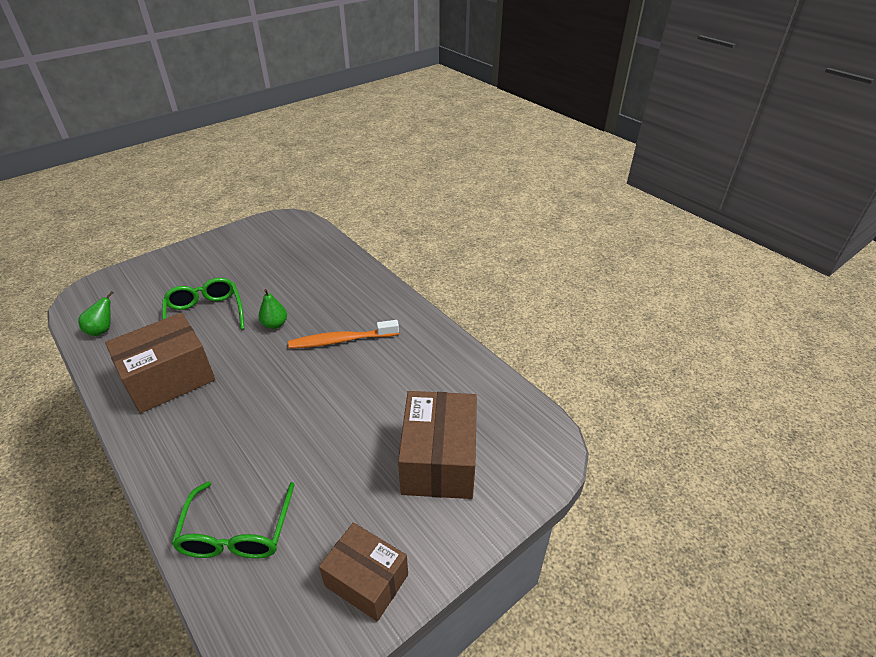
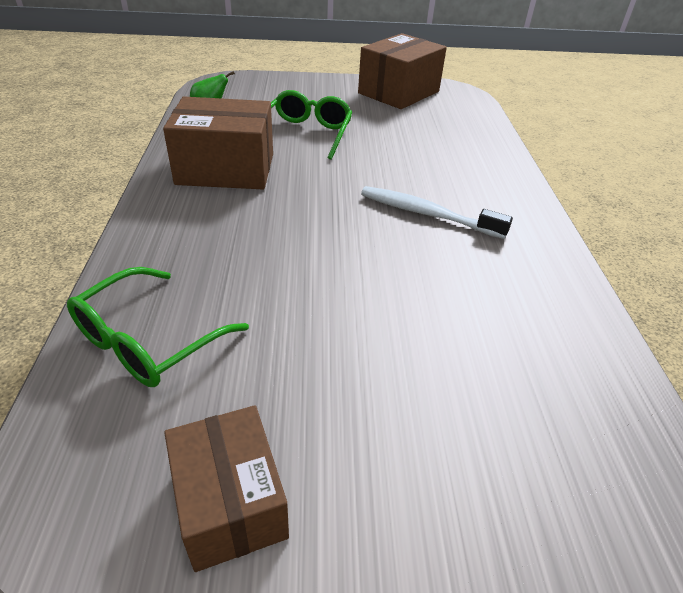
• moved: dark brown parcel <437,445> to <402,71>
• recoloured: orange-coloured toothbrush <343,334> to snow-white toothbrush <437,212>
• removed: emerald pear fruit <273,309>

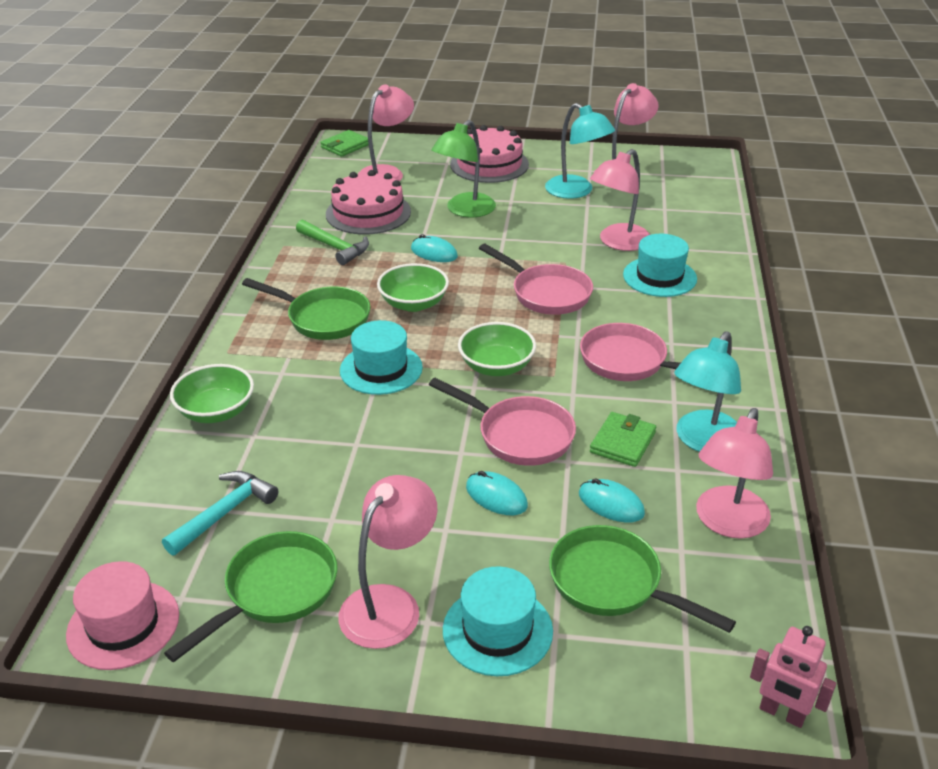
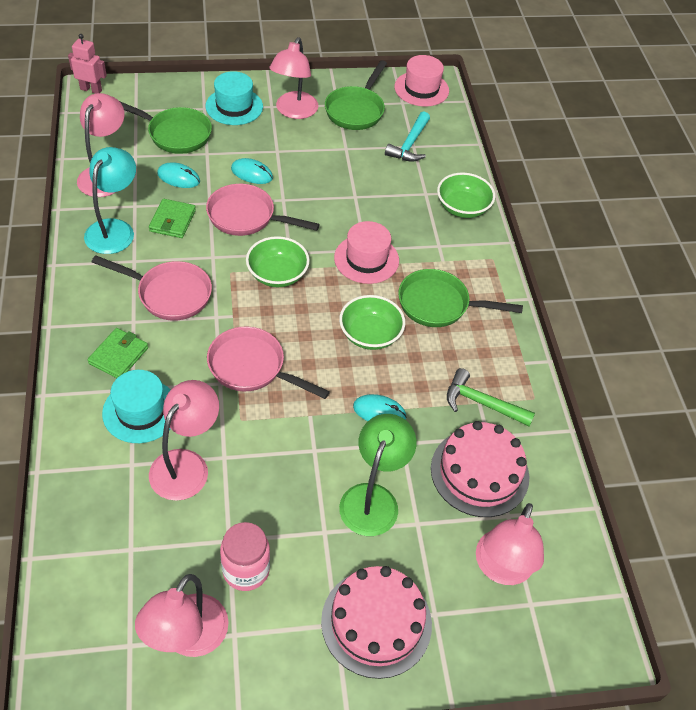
• moved: emerald billfold <344,143> to <118,353>
• replaced: aqua lamp <580,151> to rose-pink preserve jar <245,556>
• recoloured: aqua hat <381,357> to rose-pink hat <366,252>

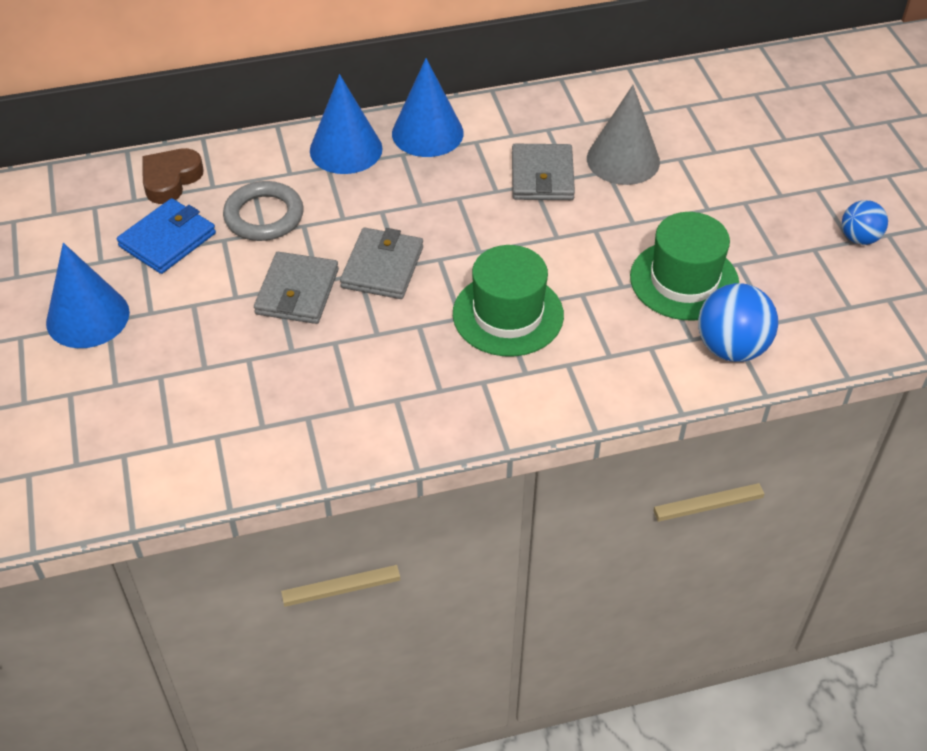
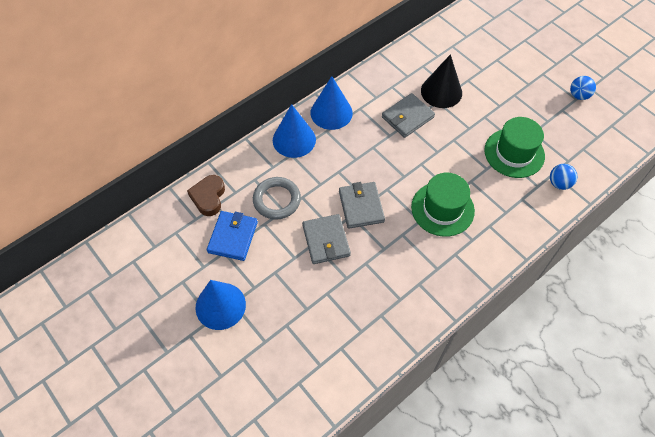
• turned: ash-grey billfold <543,172> = <408,115> 75 degrees clockwise
• recoloured: ash-grey cone <623,135> to jet-black cone <441,81>
• resized: blue sphere <738,322> = <563,177> x0.62

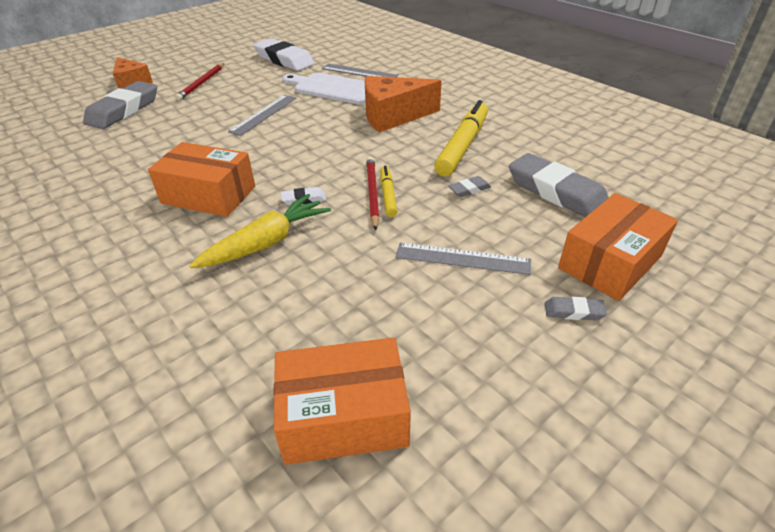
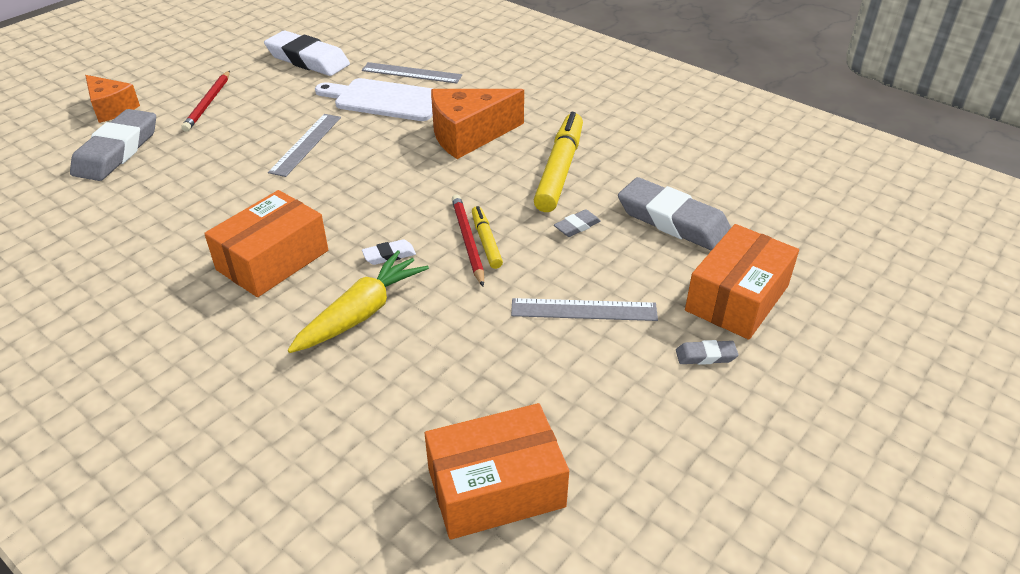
• turned: orange-coloured parcel <201,179> = <266,243> 60 degrees counterclockwise

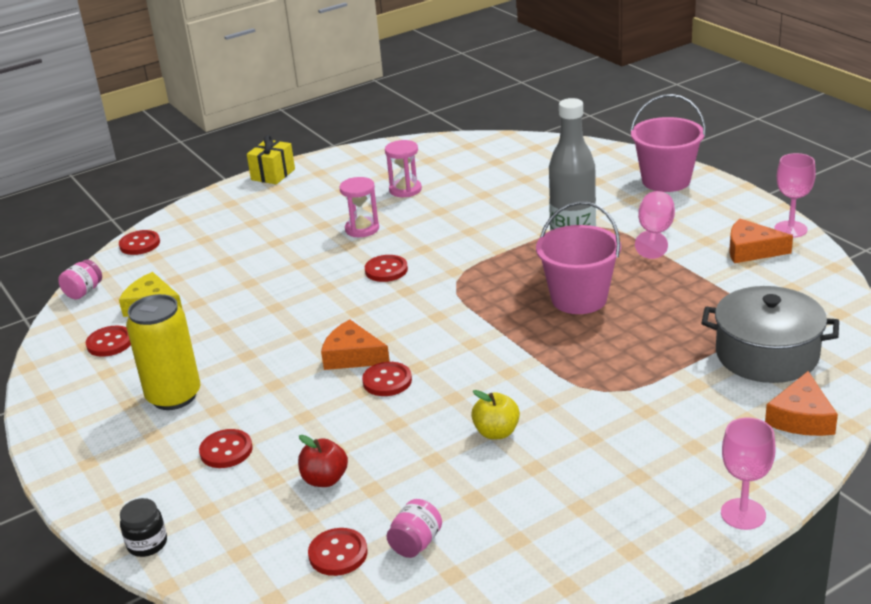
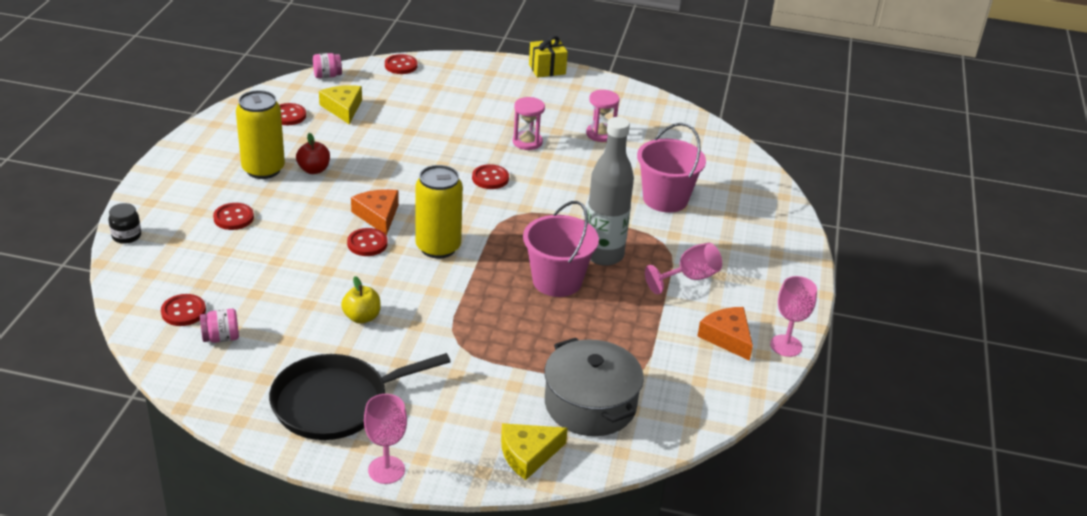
• added: jet-black skillet <360,396>
• moved: red toy apple <323,461> to <313,153>
• added: bright yellow tin <439,212>
• recoloured: orange-coloured cheese <801,403> to bright yellow cheese <534,451>
• moved: rose-pink sand bucket <668,143> to <671,168>

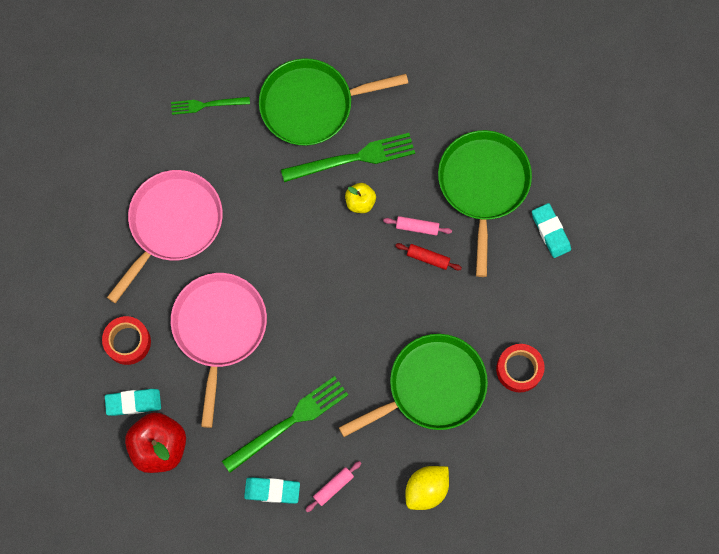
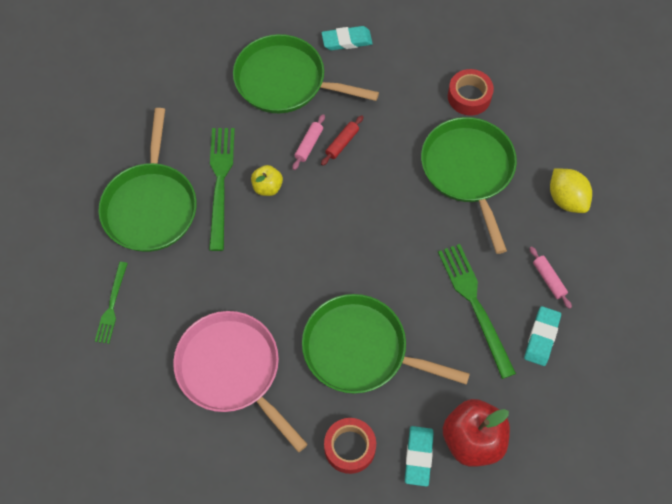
• recoloured: rose-pink skillet <219,350> to emerald skillet <386,344>

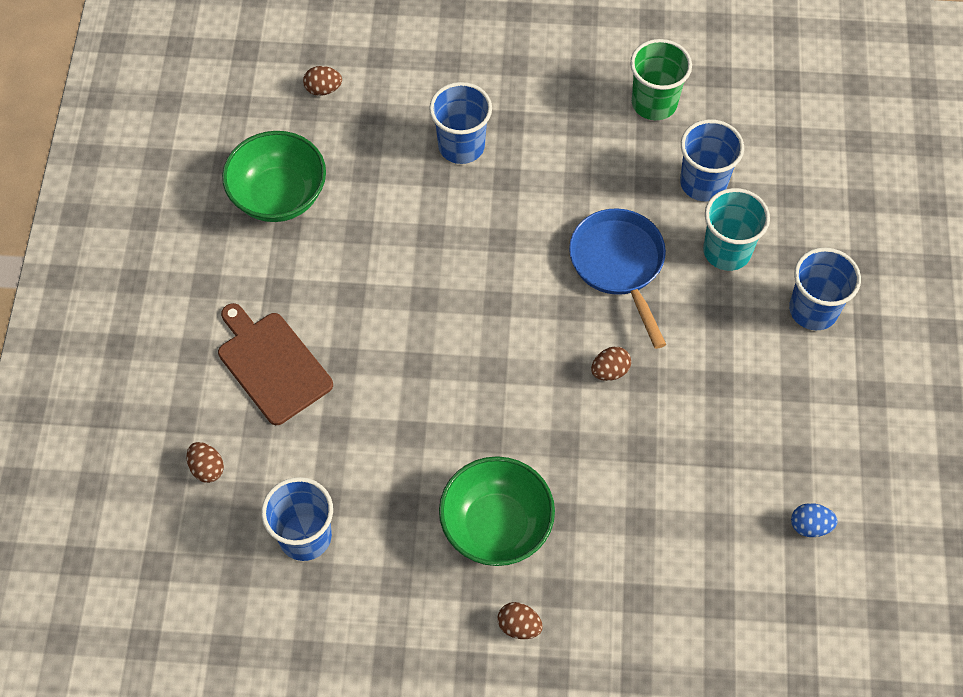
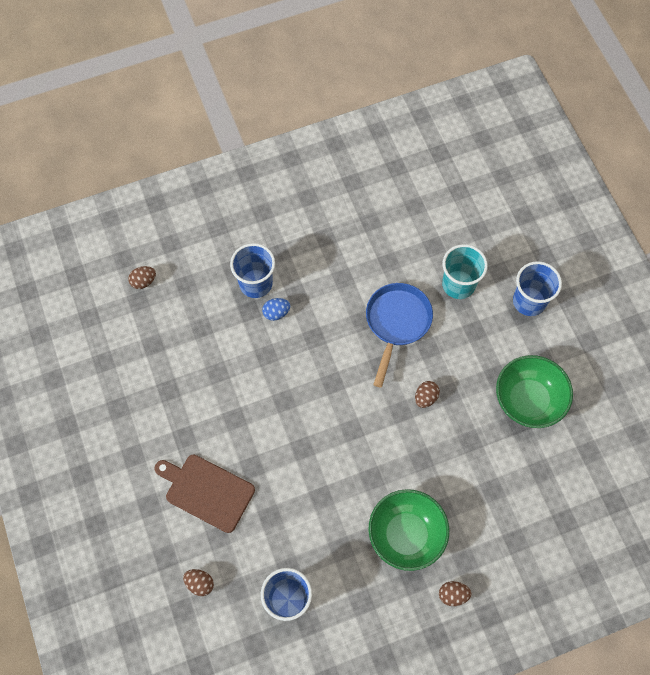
• moved: blue egg <814,520> to <276,309>
• turned: blue skillet <617,278> = <399,335> 60 degrees clockwise
• moved: emerald bowl <274,176> to <534,391>
• removed: emerald beaker <661,79>
• removed: blue beaker <712,160>

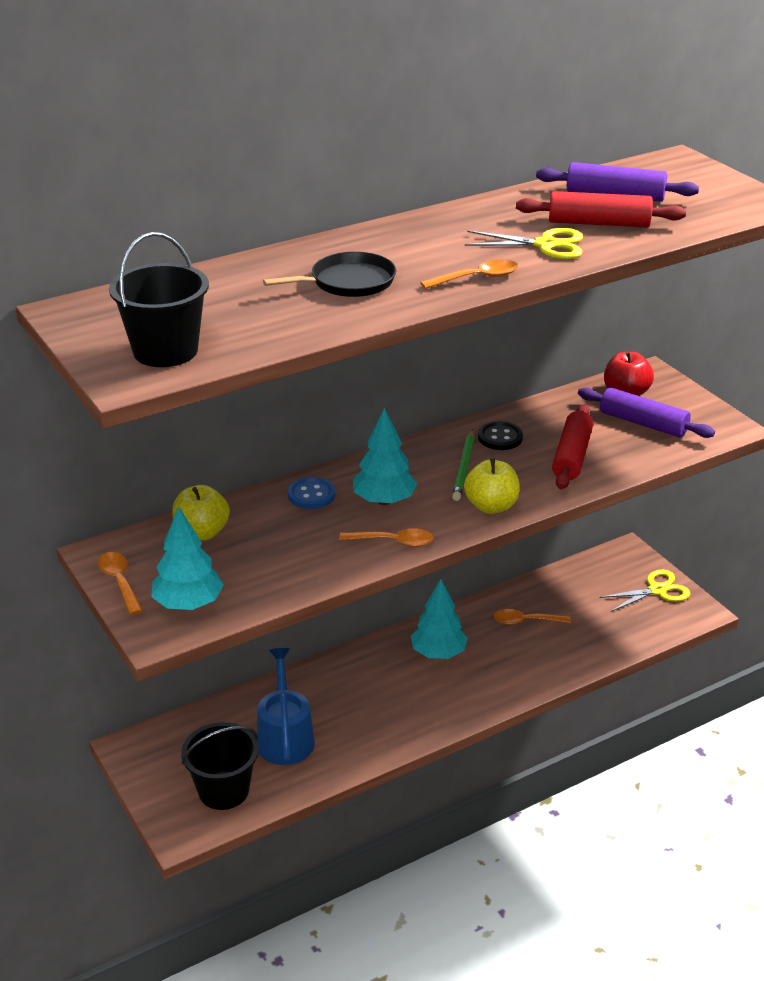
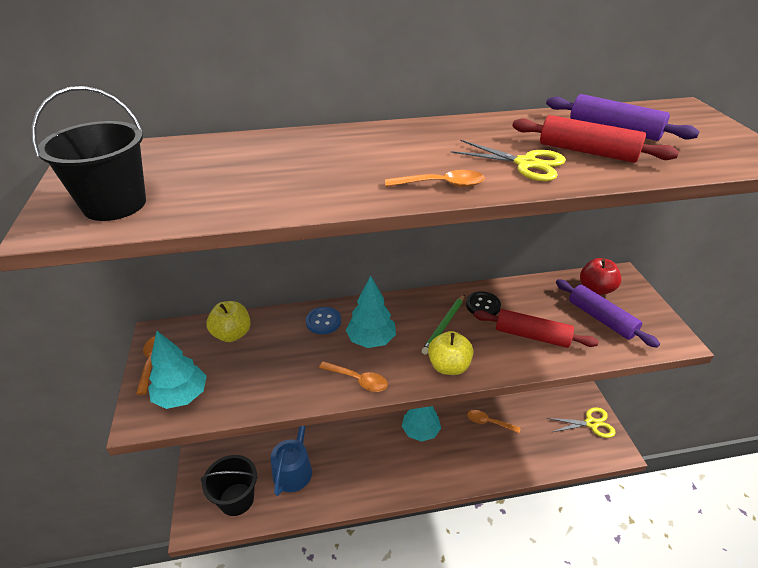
• turned: red rolling pin <572,446> = <536,328> 75 degrees clockwise
• removed: jet-black skillet <329,274>

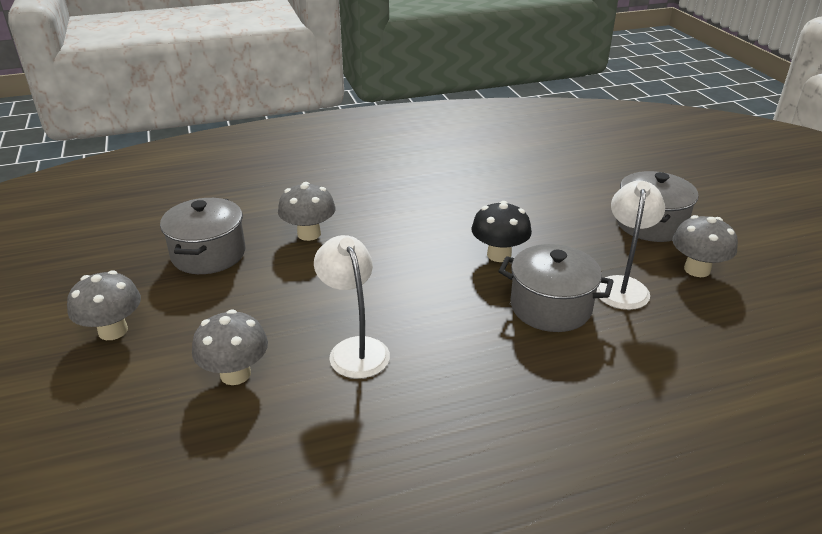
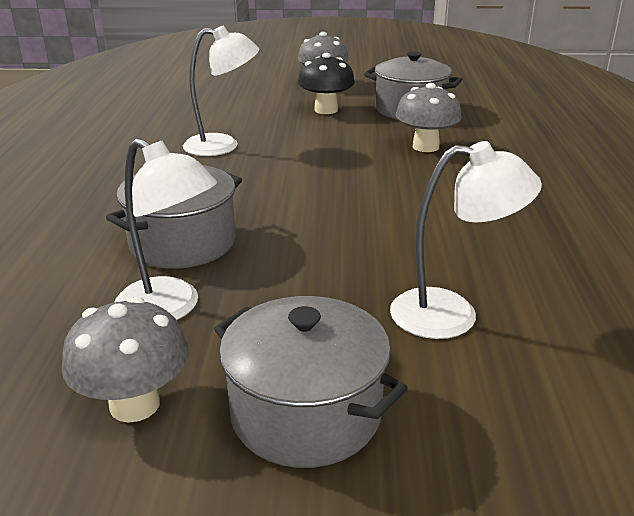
• moved: jet-black mushroom <501,231> to <326,83>
• added: snow-white lamp <466,240>
• removed: ash-grey mushroom <230,347>

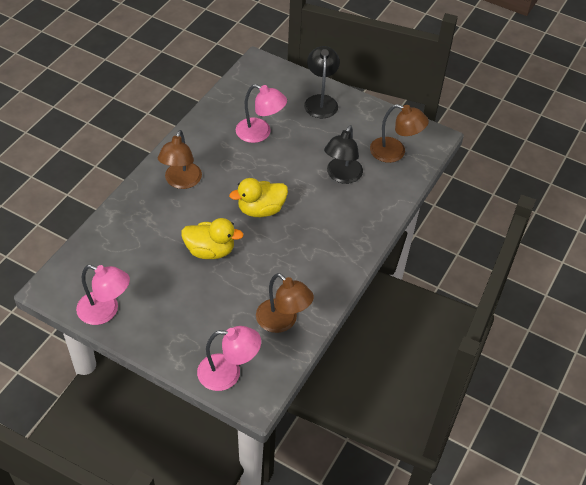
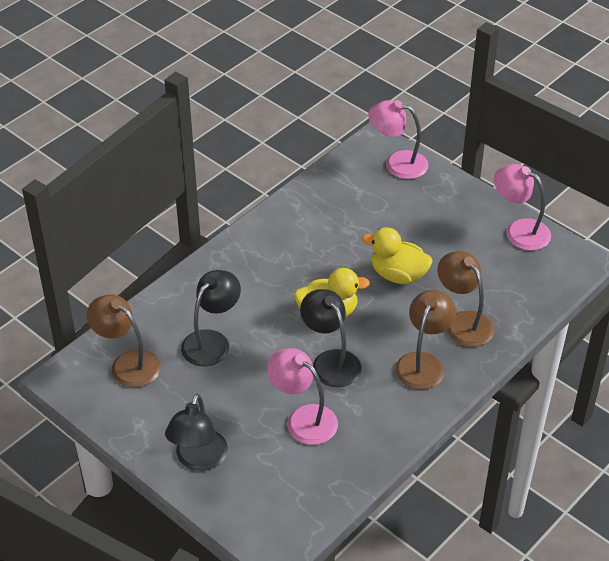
• added: jet-black lamp <331,338>
• moved: dark brown lamp <285,303> to <466,299>

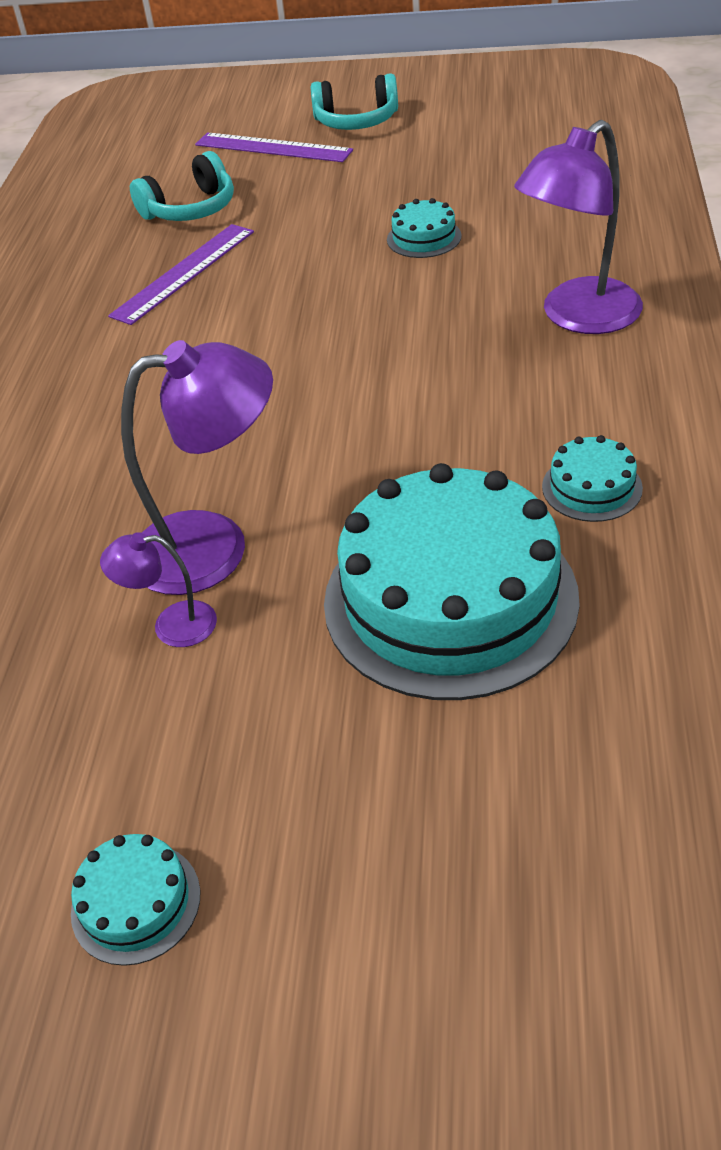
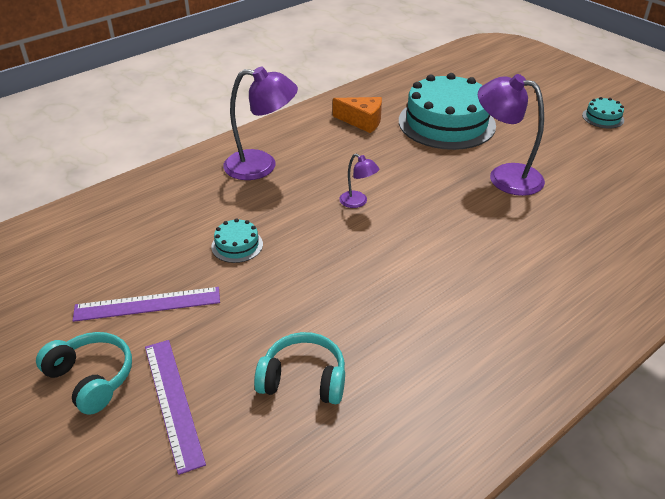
• moved: violet ruler <181,274> to <146,304>
• replaced: aqua cake <592,478> to orange-coloured cheese <357,115>
• moved: violet lamp <158,589> to <359,181>

